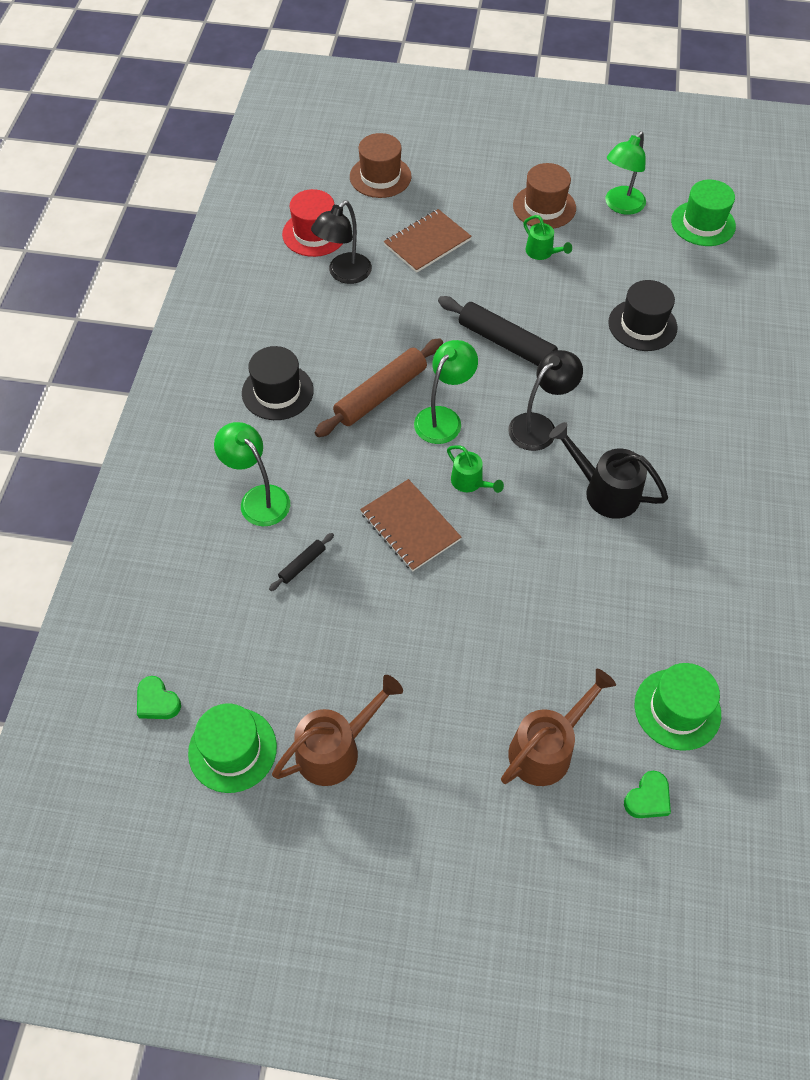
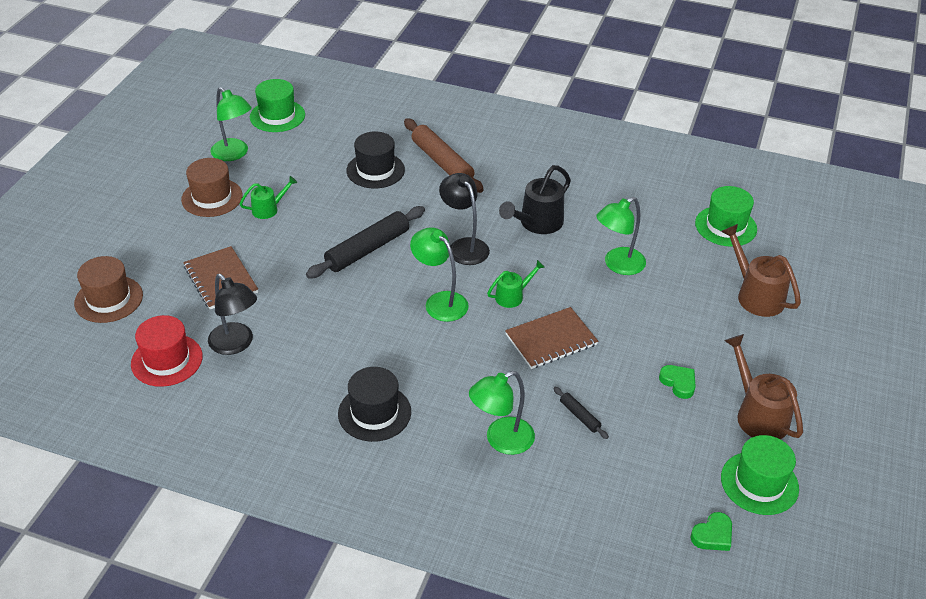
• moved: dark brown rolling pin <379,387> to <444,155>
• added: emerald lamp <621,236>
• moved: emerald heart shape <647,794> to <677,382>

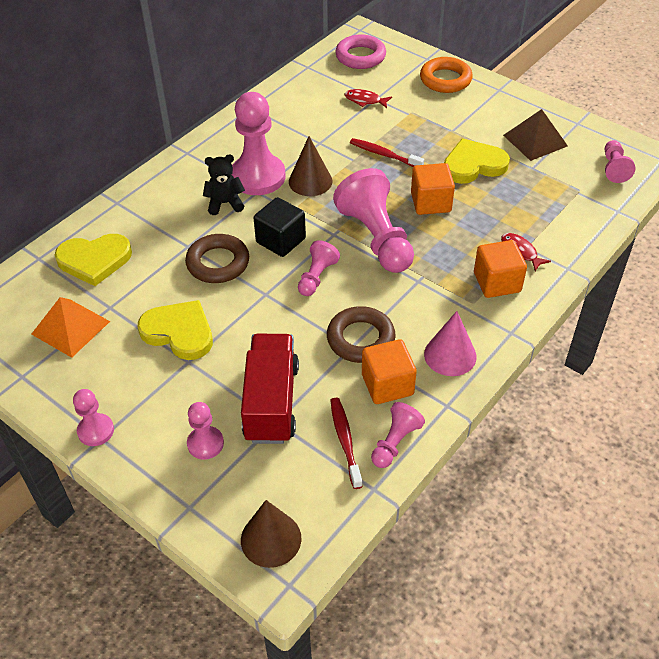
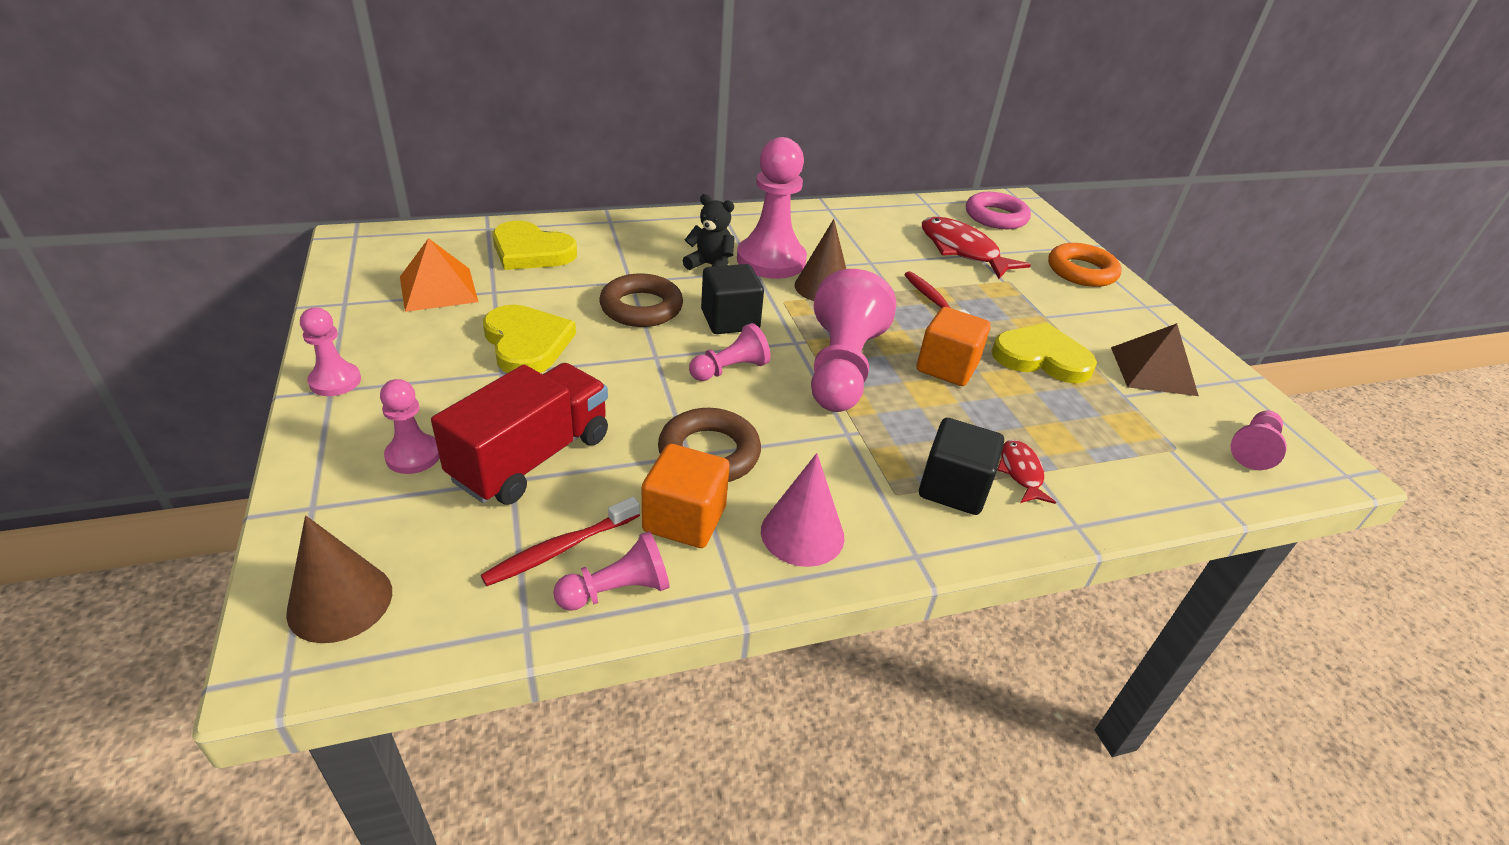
• turned: red toothbrush <346,443> = <560,541> 150 degrees counterclockwise
• recoloured: orange-coloured cube <500,269> to jet-black cube <961,466>
• resized: red toy fish <368,98> = <976,248> x1.94

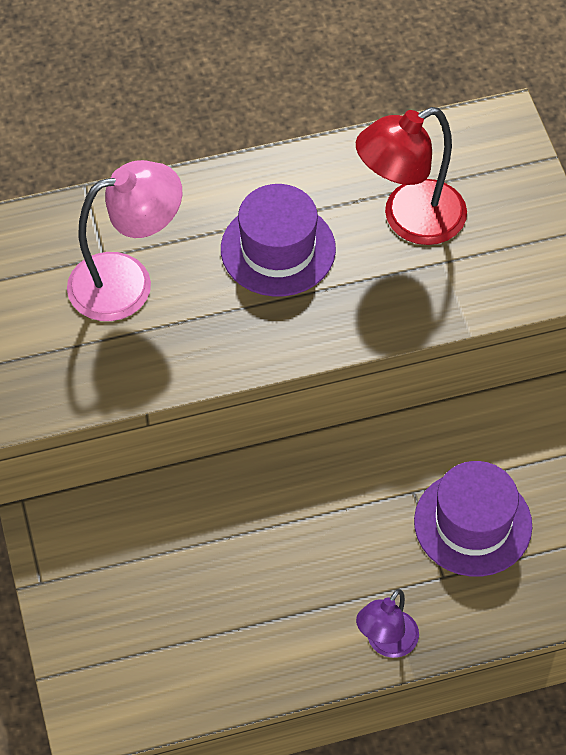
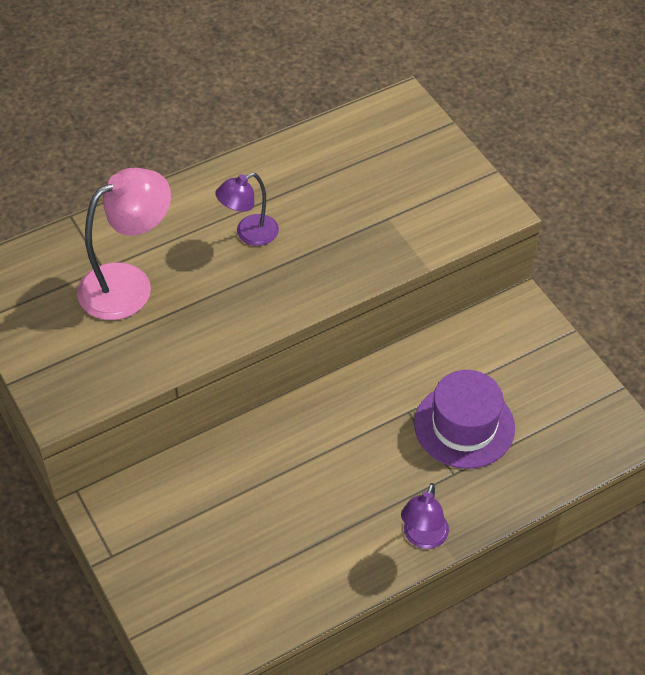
• replaced: violet hat <278,240> to violet lamp <247,209>
• removed: red lamp <411,176>

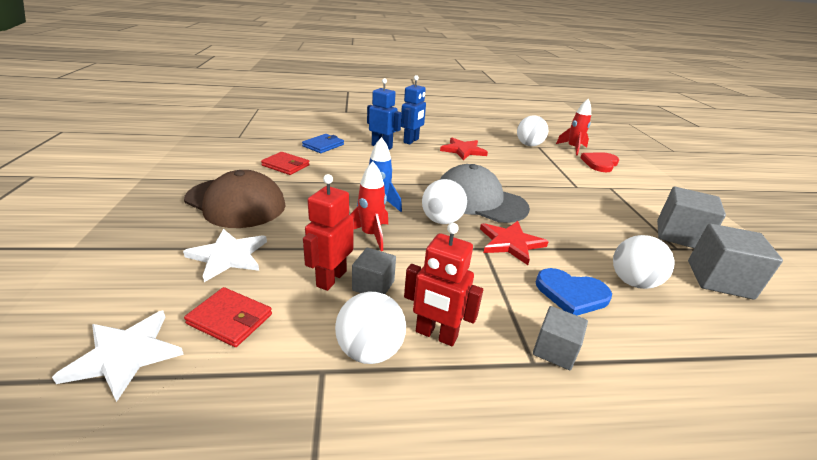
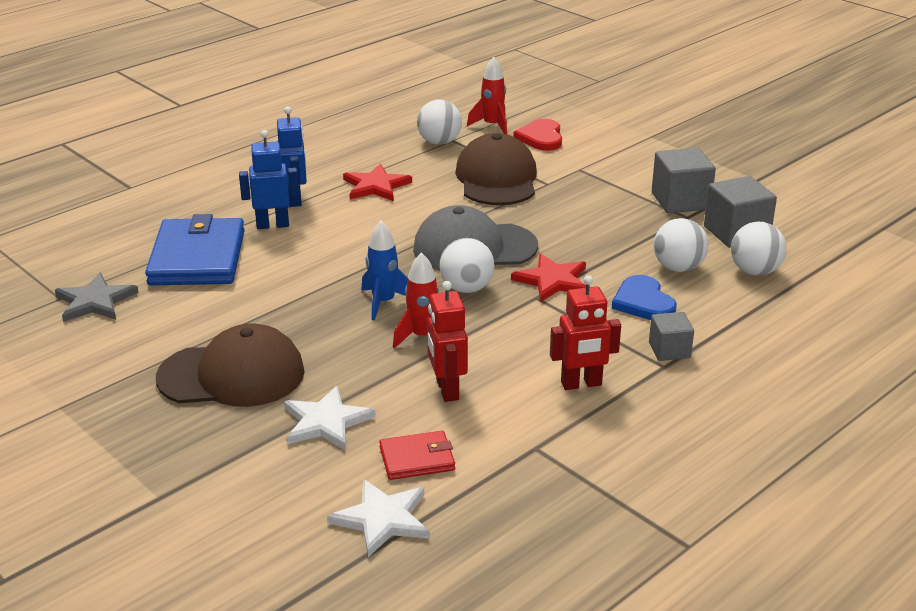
• added: ash-grey star <97,297>
• resized: blue billfold <323,143> = <195,249> x1.98
• added: dark brown cap <496,169>
• turned: blue heart shape <574,292> = <644,297> 90 degrees clockwise
• moved: snow-white sphere <370,328> to <758,249>
• removed: red billfold <285,163>
• removed: ash-grey cube <374,271>

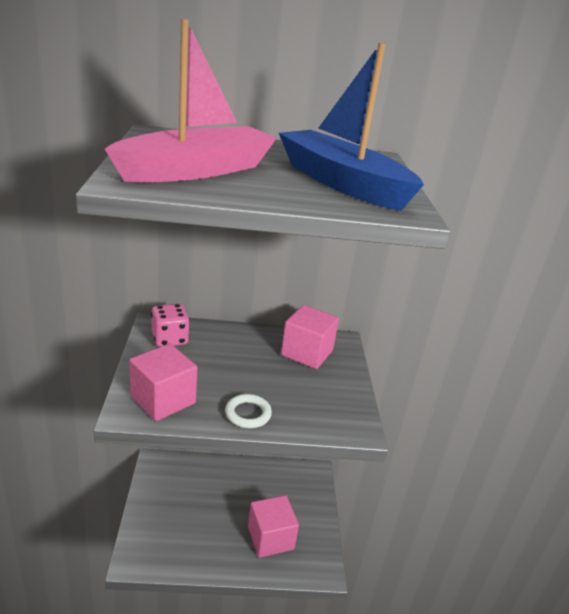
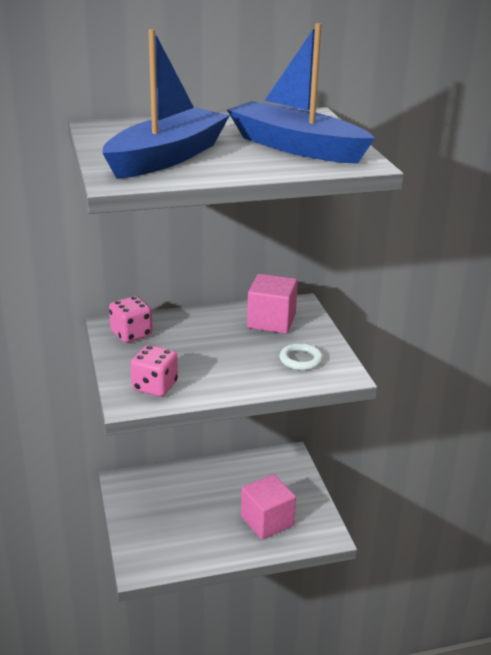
• recoloured: rose-pink boat <191,101> to blue boat <166,104>
• replaced: rose-pink cube <163,382> to rose-pink game die <154,371>
• moved: snow-white hoop <248,411> to <301,357>

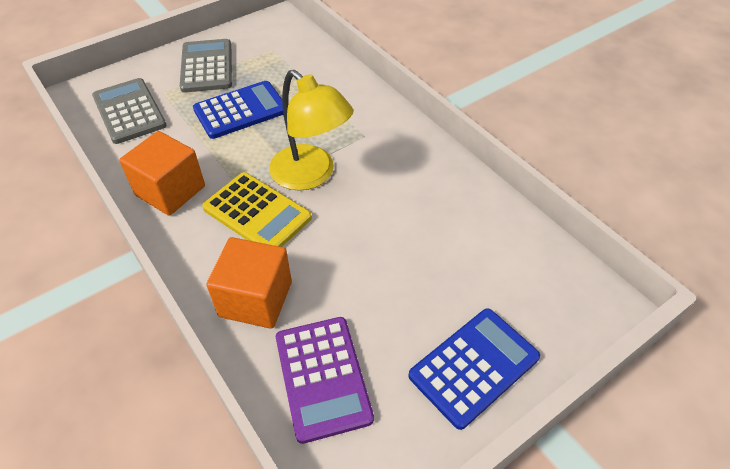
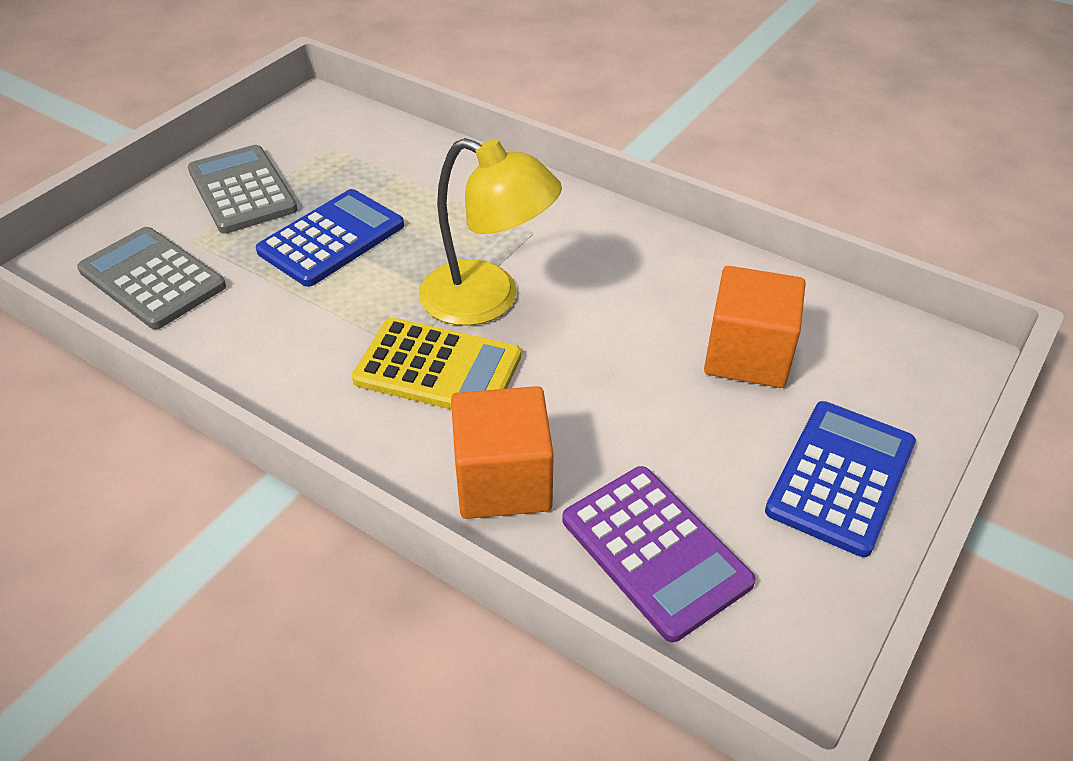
• moved: orange-coloured cube <162,173> to <755,327>

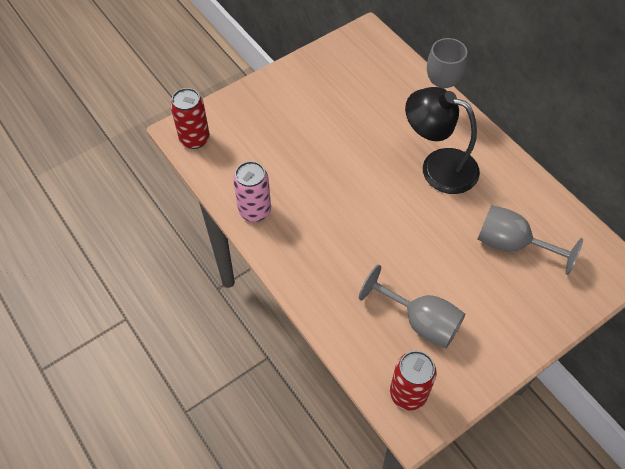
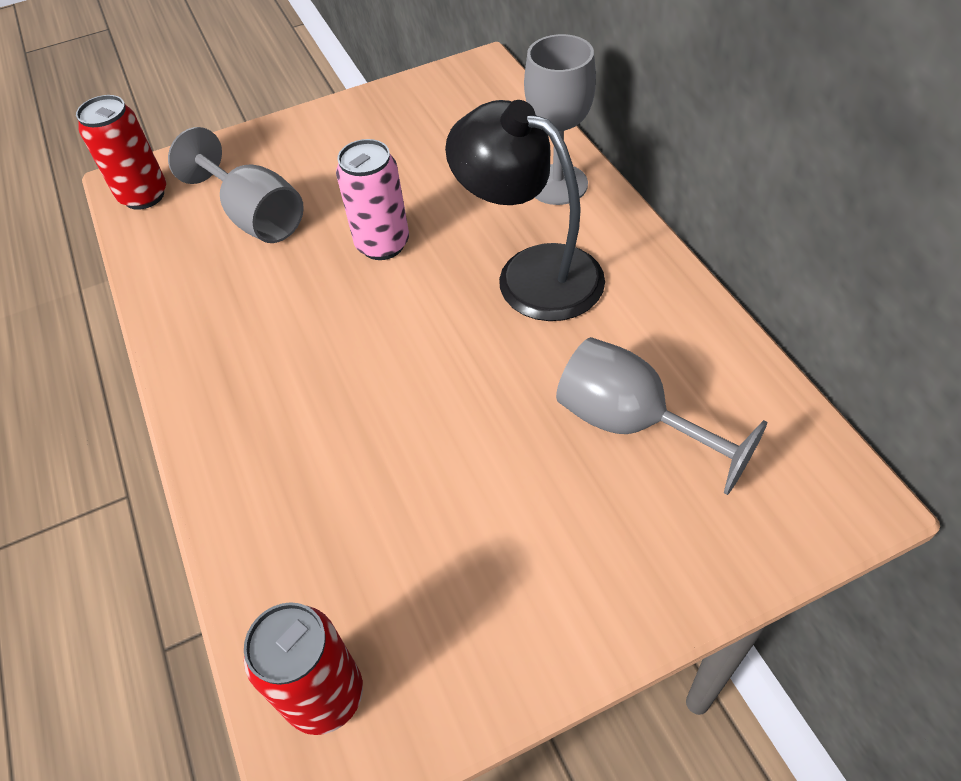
• moved: ash-grey goblet <412,307> to <236,185>
• moved: rose-pink tin <252,191> to <372,199>

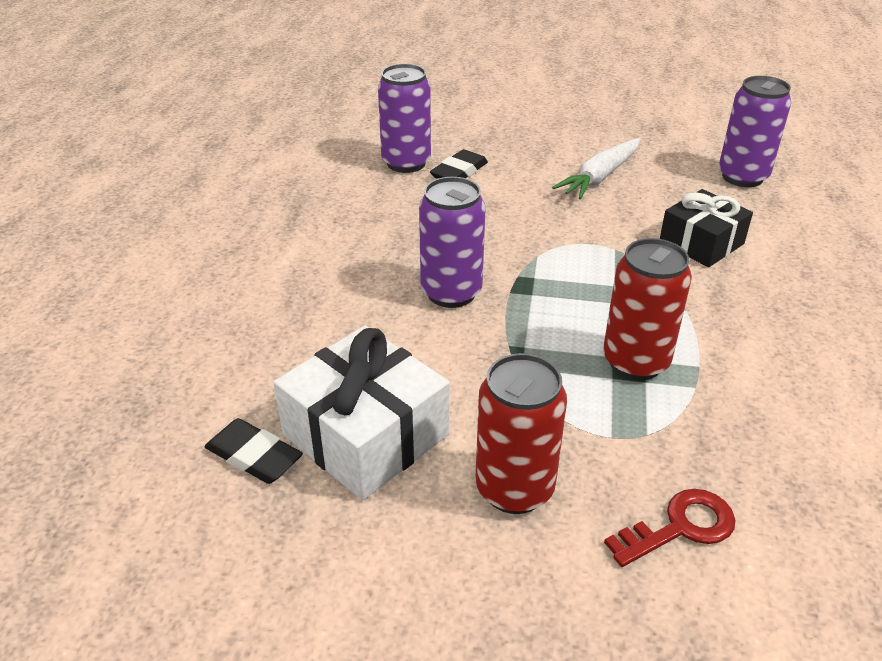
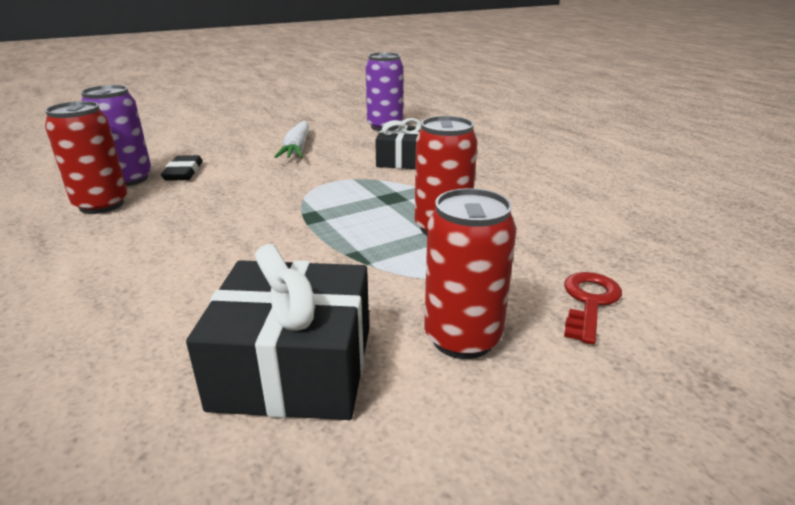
• added: red tin <86,157>
• recoloured: snow-white present <362,413> to jet-black present <277,332>
• removed: jet-black gum eraser <254,451>
• removed: violet tin <452,242>

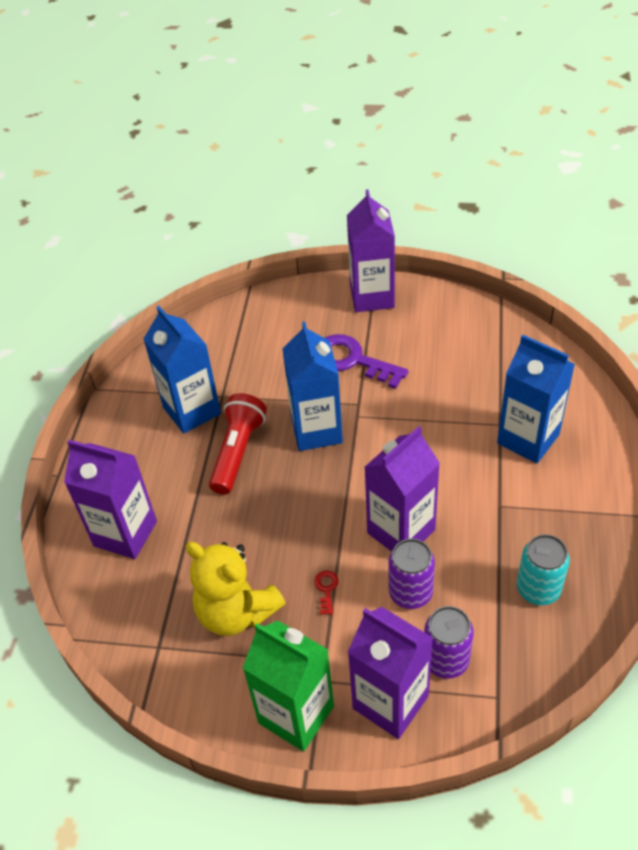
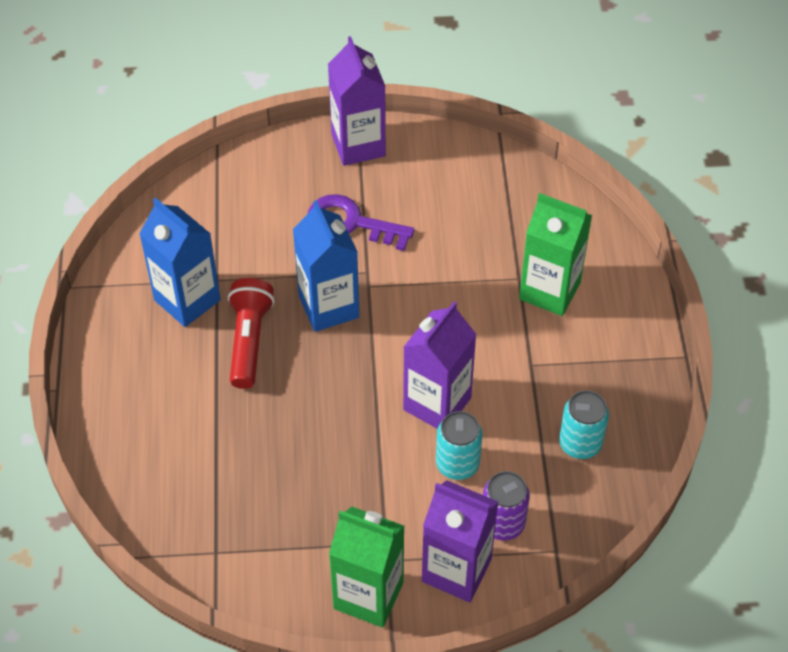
• recoloured: violet tin <411,574> to aqua tin <459,445>
• recoloured: blue juice carton <536,399> to emerald juice carton <555,254>
• removed: violet juice carton <110,499>
• removed: bright yellow stuffed bear <235,589>
• removed: red door key <326,593>

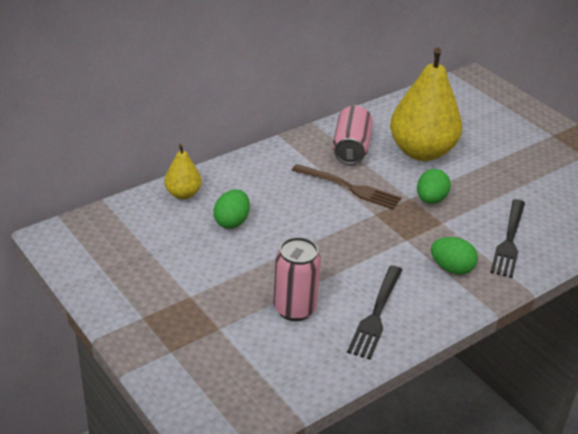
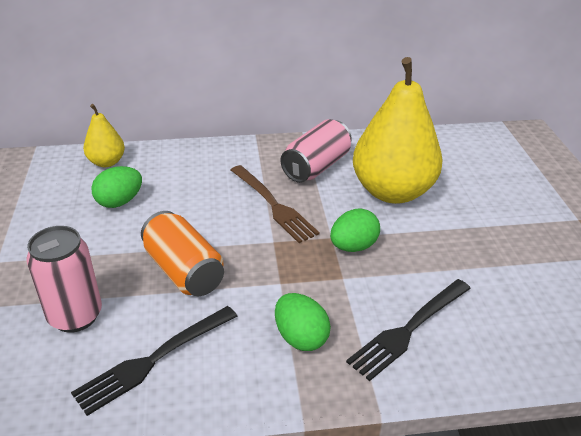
• added: orange-coloured tin <182,253>

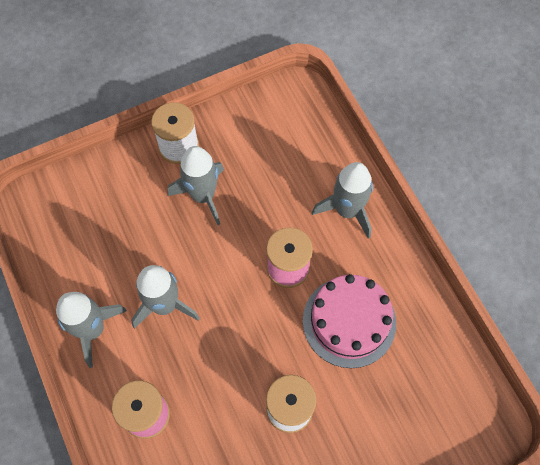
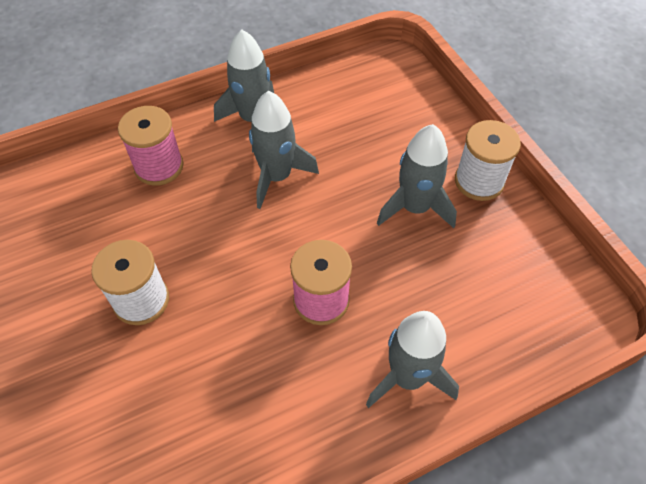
• removed: rose-pink cake <349,321>

